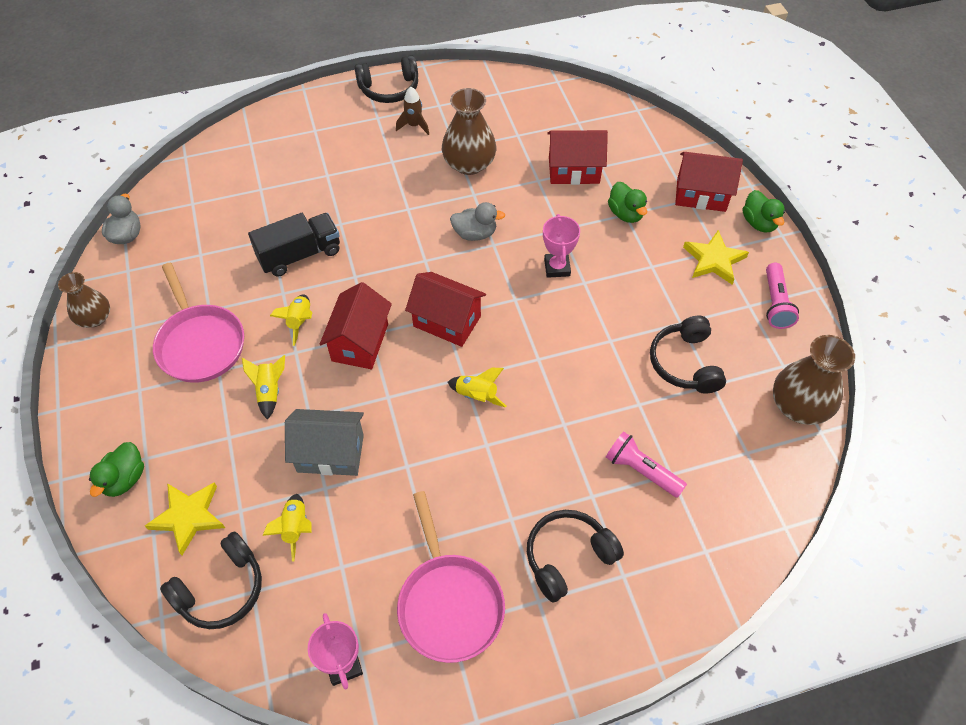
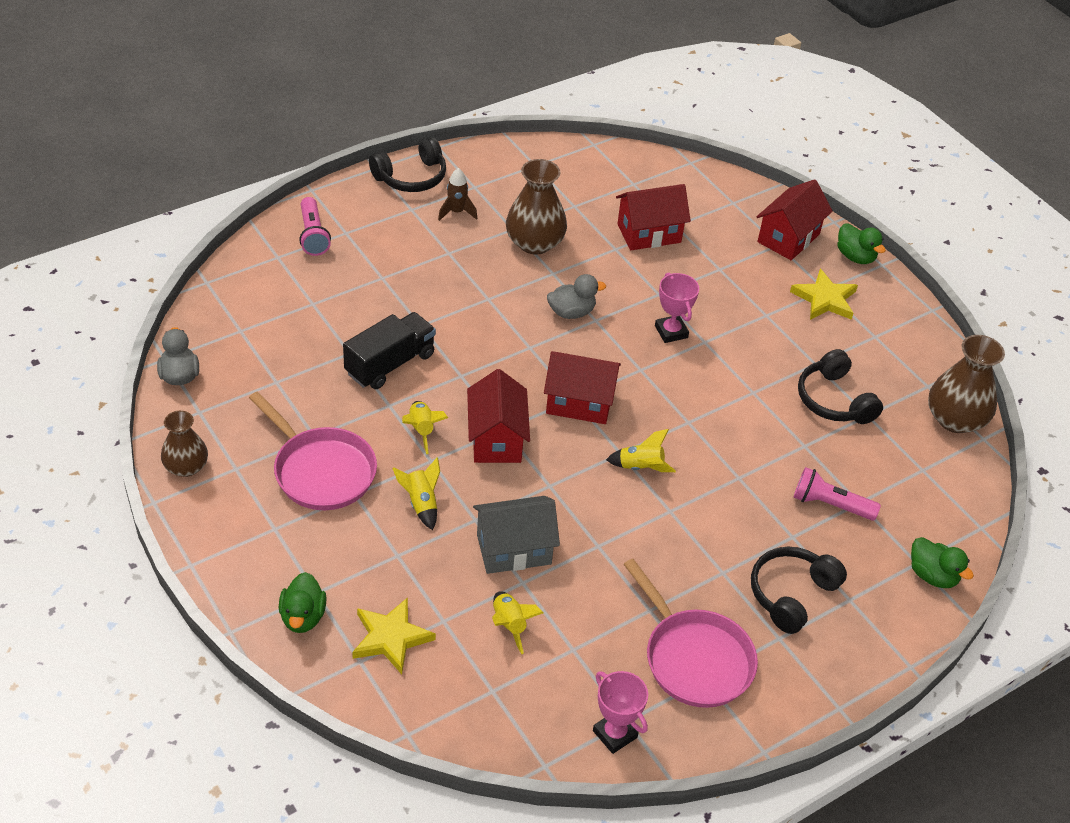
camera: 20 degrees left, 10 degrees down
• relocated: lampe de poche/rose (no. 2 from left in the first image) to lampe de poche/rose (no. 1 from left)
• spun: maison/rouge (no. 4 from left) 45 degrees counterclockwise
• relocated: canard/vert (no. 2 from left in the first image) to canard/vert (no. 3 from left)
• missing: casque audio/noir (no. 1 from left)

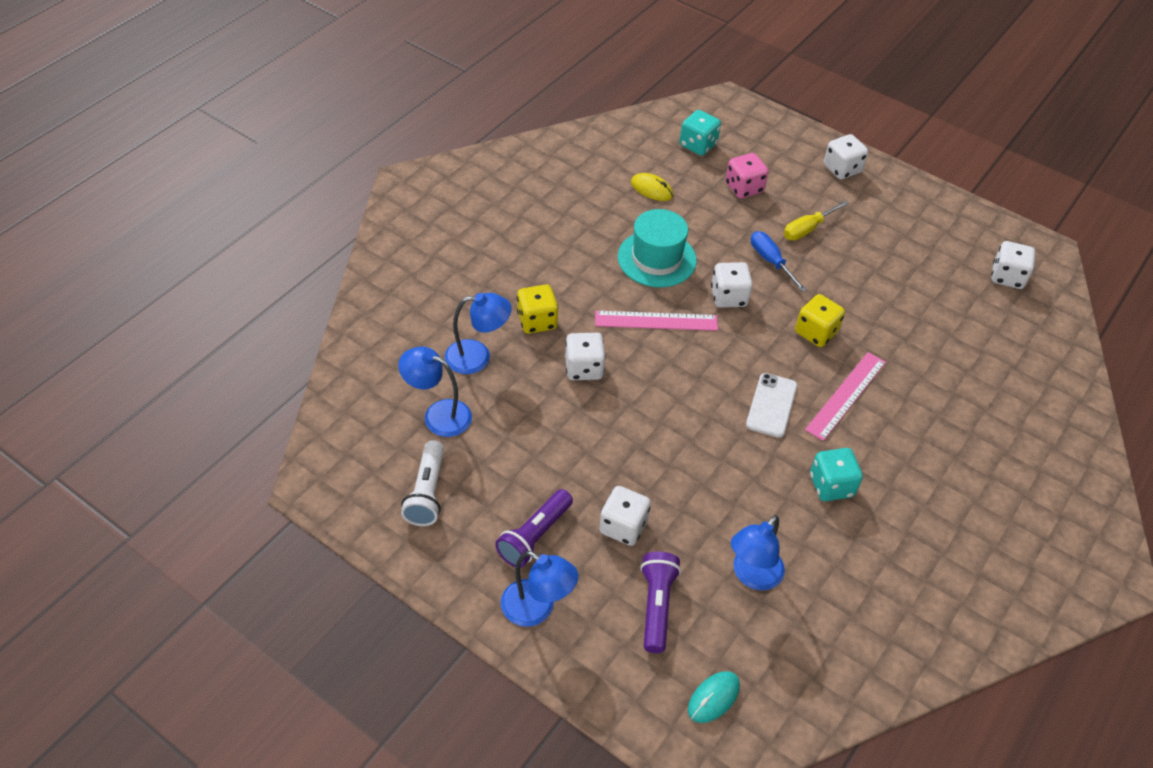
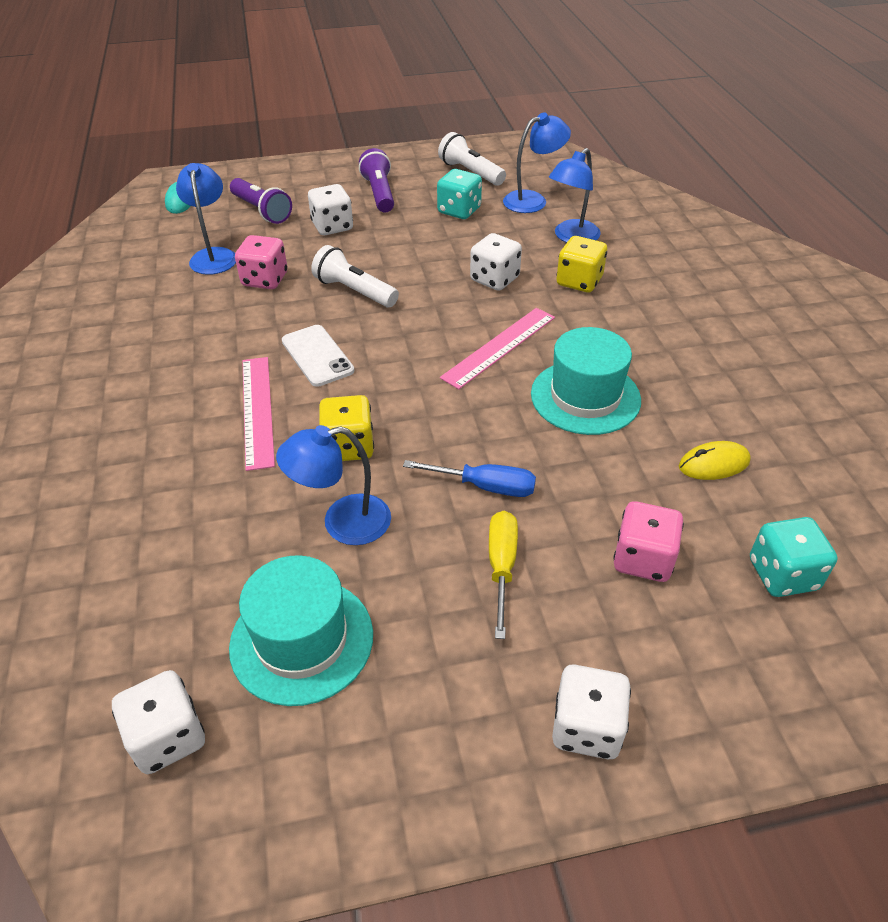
camera: 135 degrees right, 5 degrees down
• appeared: chapeau/turquoise (no. 1 from left)
• appeared: dé/rose (no. 1 from left)
• relocated: lampe/bleu (no. 3 from left in the first image) to lampe/bleu (no. 2 from left)
• appeared: lampe de poche/blanc (no. 1 from left)
• relocated: dé/turquoise (no. 2 from left in the first image) to dé/turquoise (no. 1 from left)
• missing: dé/blanc (no. 3 from left)

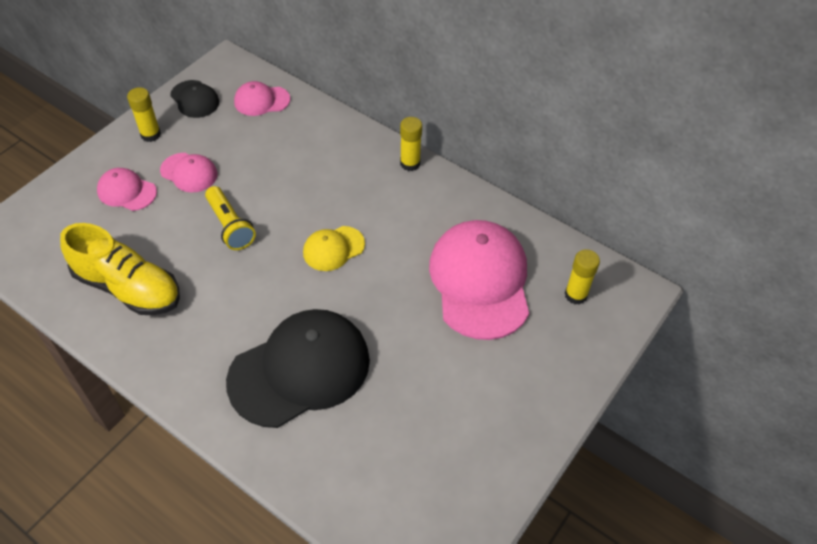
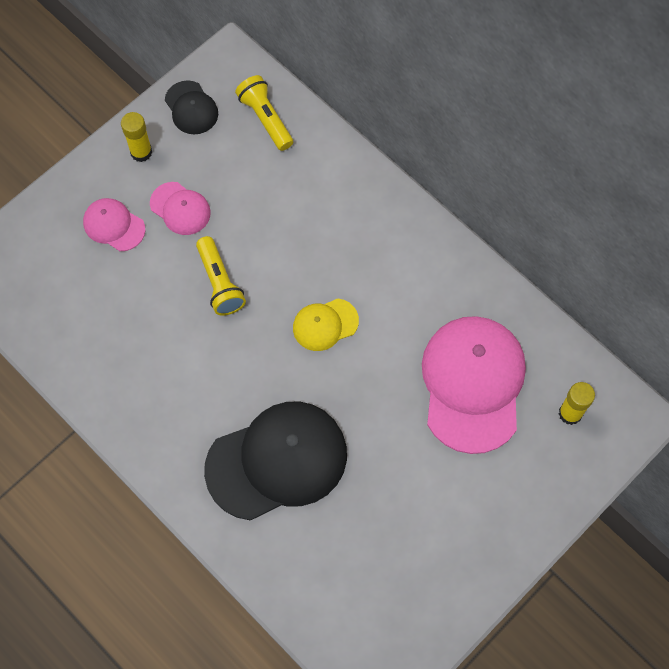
camera: 10 degrees right, 15 degrees up
• exchanged: casquette/rose (no. 3 from left) to lampe de poche/jaune (no. 2 from left)
• missing: chaussure/jaune
• missing: bâton de colle/jaune (no. 2 from left)

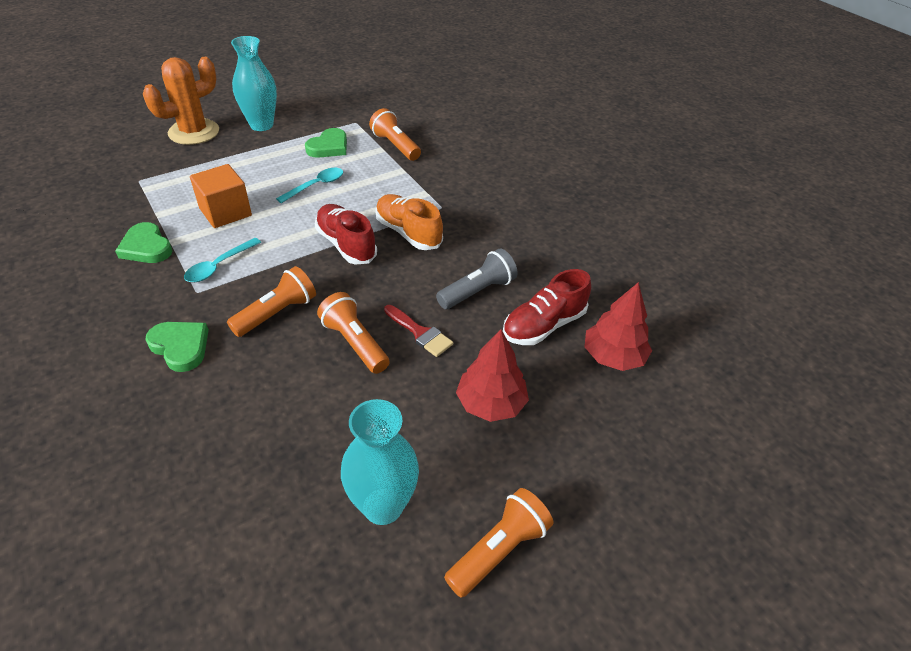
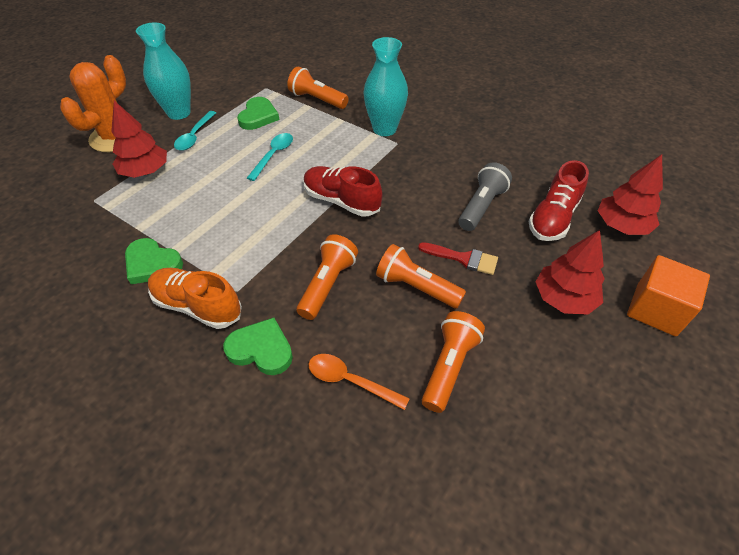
camera: 20 degrees left, 5 degrees up
• appeared: arbre/rouge (no. 1 from left)
• relocated: chaussure/orange
• relocated: cuillère/turquoise (no. 1 from left)
• appeared: cuillère/orange
• relocated: vase/turquoise (no. 2 from left)
• relocated: lampe de poche/orange (no. 4 from left)
• relocated: cube/orange

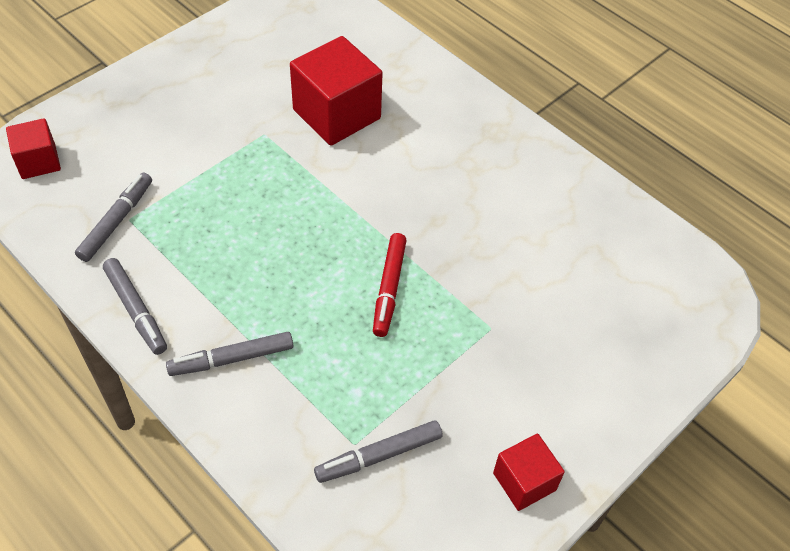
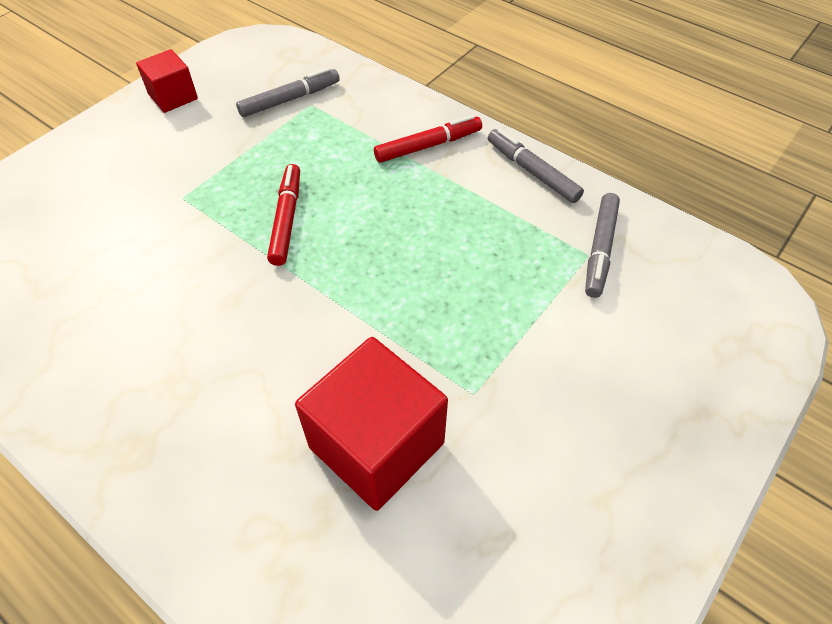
camera: 175 degrees right, 0 degrees up
• colour: feutre/gris (no. 3 from left) to feutre/rouge (no. 2 from left)
• missing: cube/rouge (no. 1 from left)

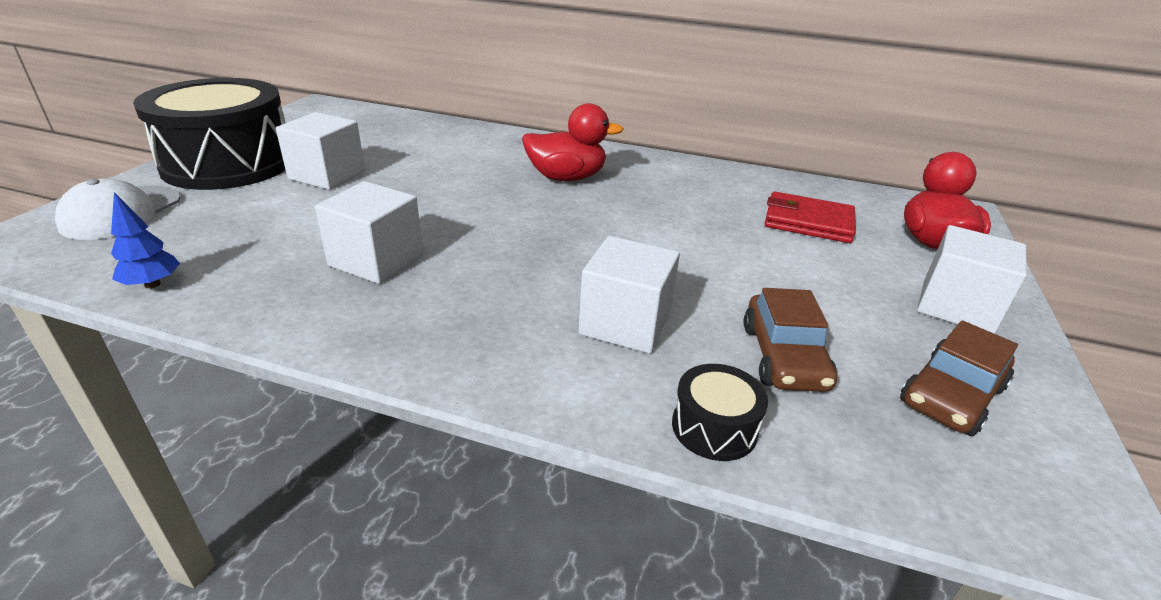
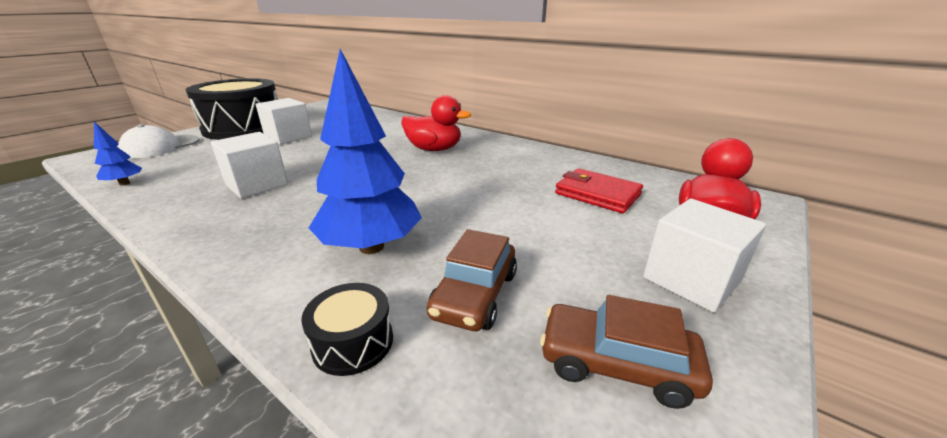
camera: 20 degrees right, 5 degrees down
• exchanged: cube/blanc (no. 3 from left) to arbre/bleu (no. 2 from left)
• spun: voiture/marron (no. 2 from left) 45 degrees clockwise

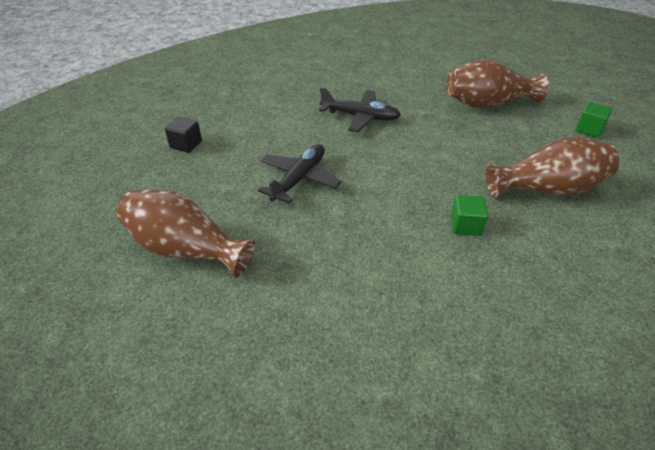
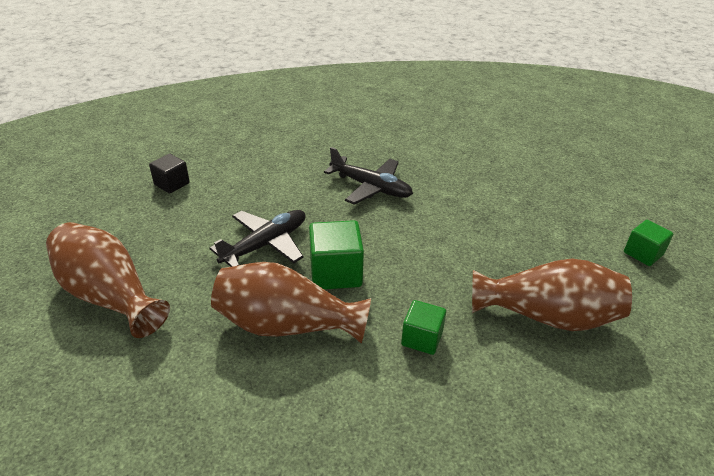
camera: 15 degrees right, 5 degrees down
• relocated: vase/marron (no. 2 from left)
• appeared: cube/vert (no. 1 from left)

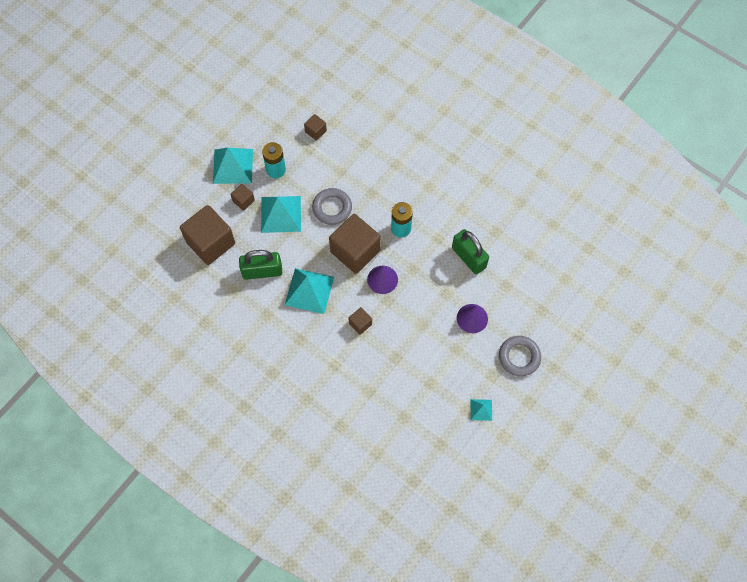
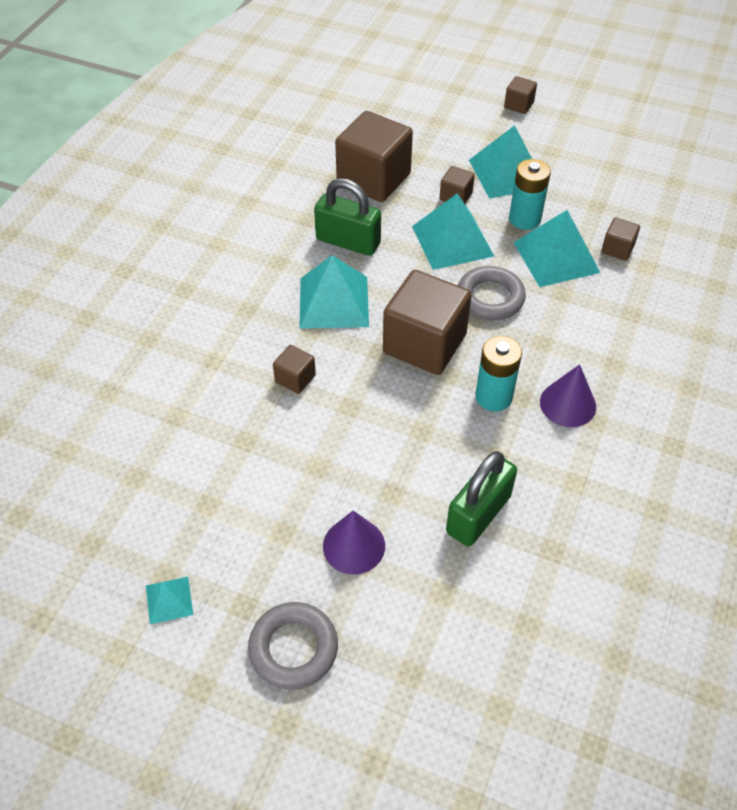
camera: 75 degrees right, 15 degrees down
• spun: cadenas/vert (no. 1 from left) 45 degrees counterclockwise
• appeared: cube/marron (no. 5 from left)
• appeared: pyramide/turquoise (no. 5 from left)
• relocated: cône/violet (no. 1 from left in the first image) to cône/violet (no. 2 from left)

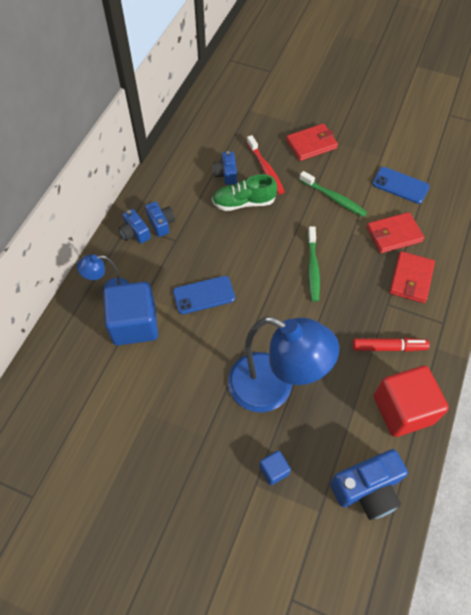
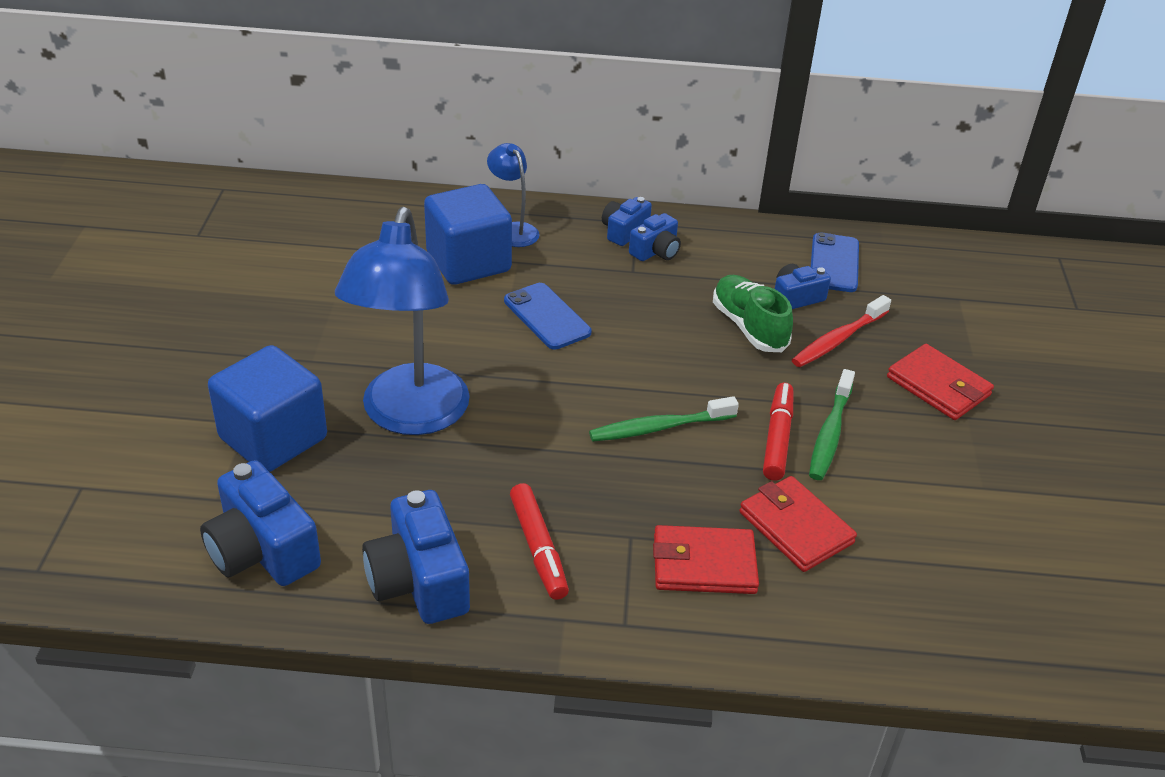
camera: 70 degrees right, 20 degrees down
• size: cube/bleu (no. 2 from left in the first image) x2.20
• exchanged: cube/rouge to appareil photo/bleu (no. 2 from left)
• appeared: feutre/rouge (no. 2 from left)
• relocated: téléphone/bleu (no. 2 from left)

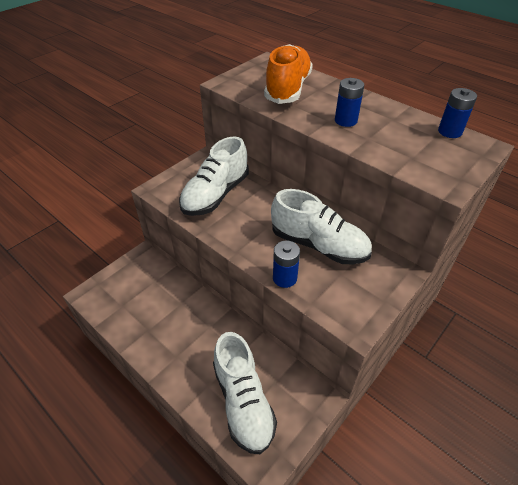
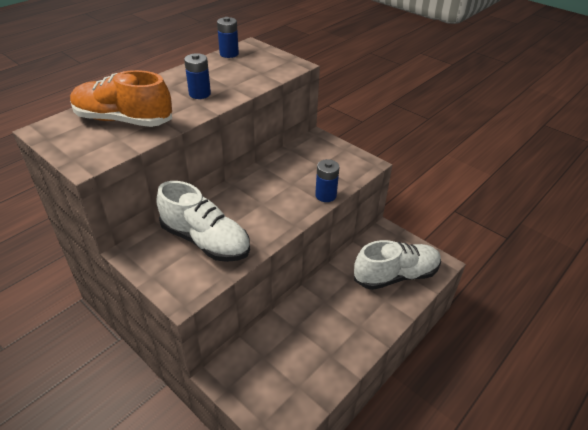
camera: 90 degrees left, 5 degrees down
• missing: chaussure/blanc (no. 3 from left)

